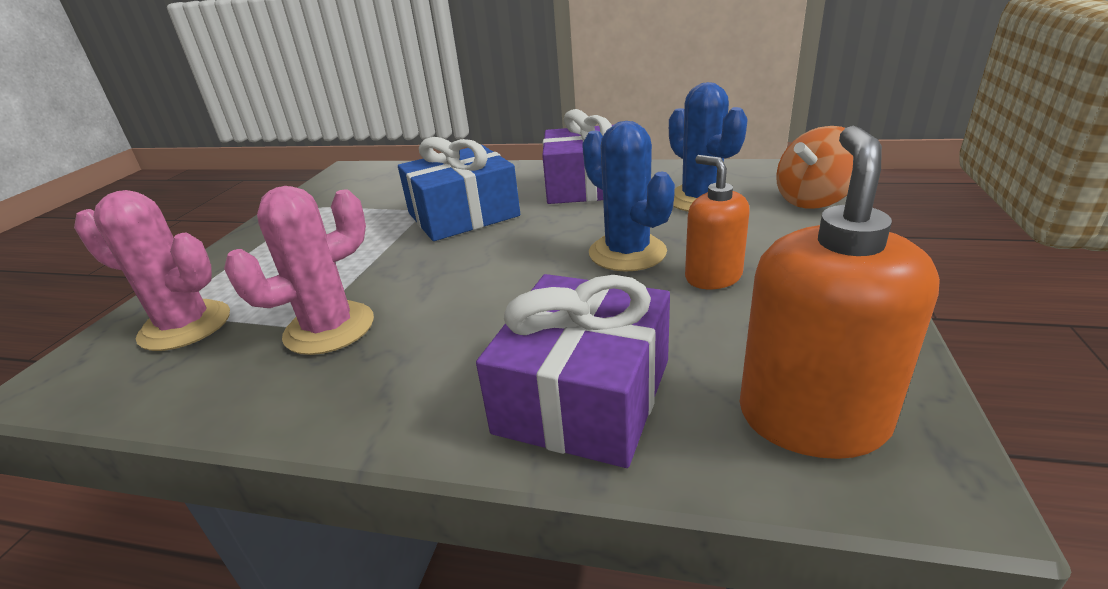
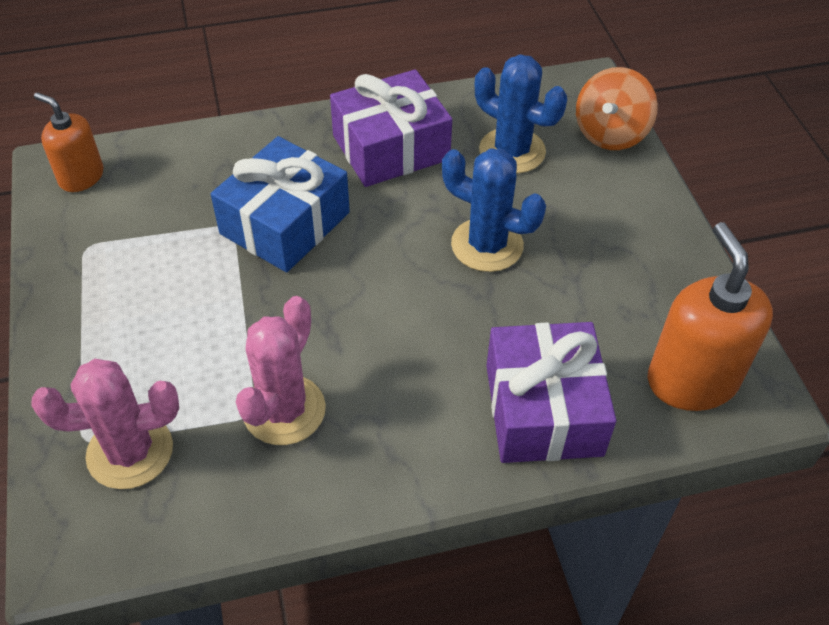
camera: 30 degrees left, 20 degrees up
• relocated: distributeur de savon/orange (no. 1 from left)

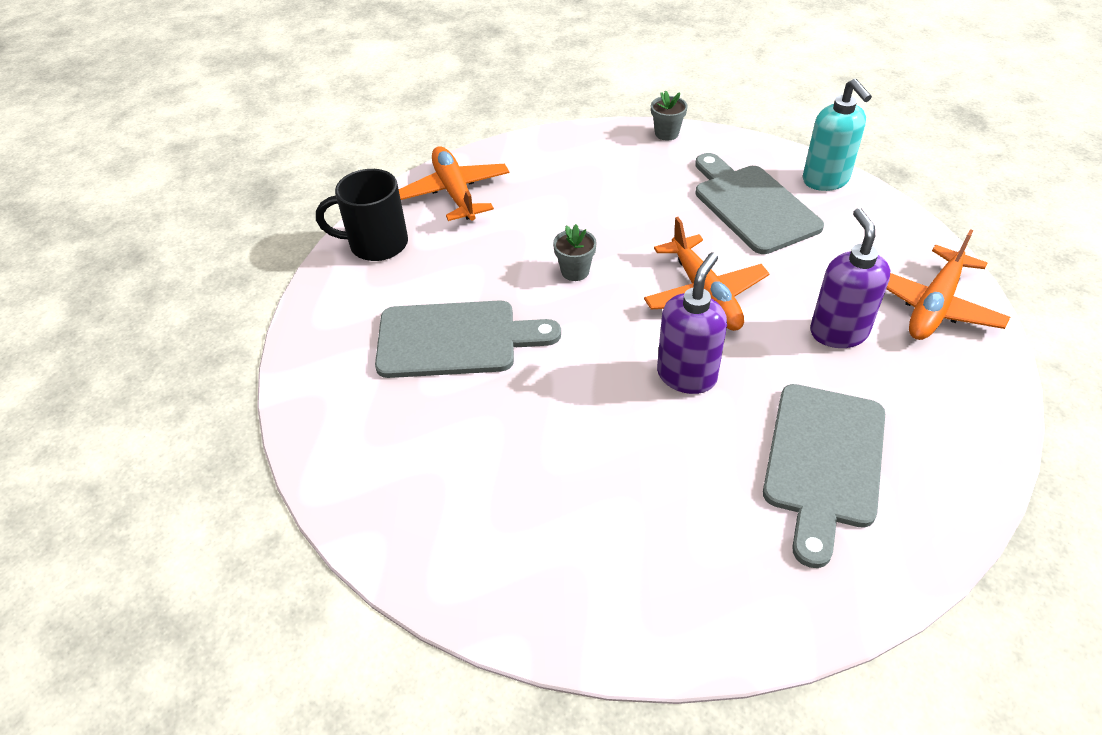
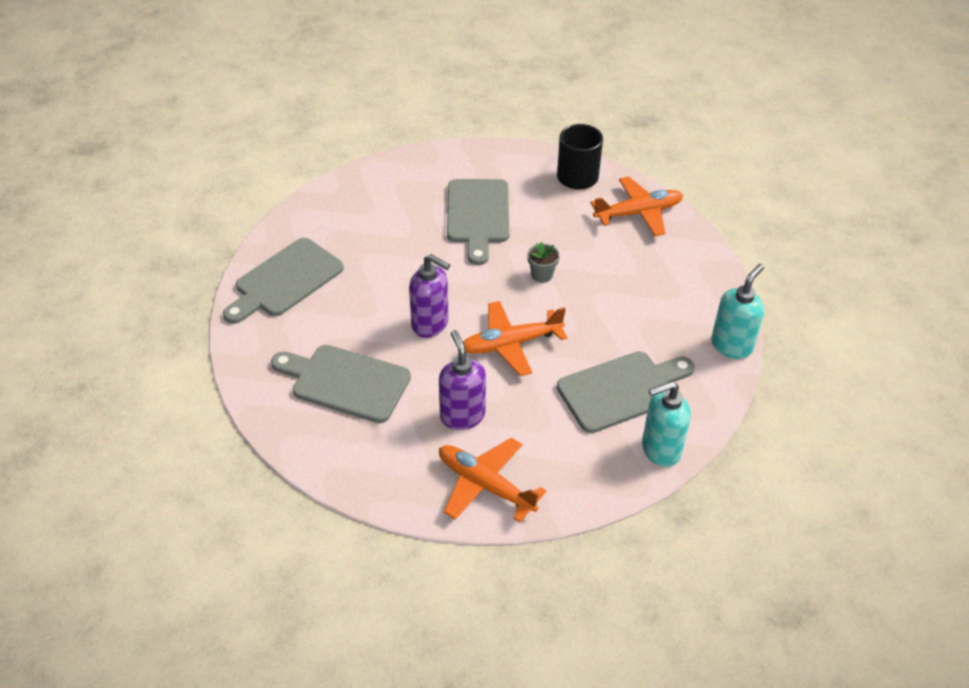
camera: 90 degrees right, 0 degrees up
• appeared: planche à découper/gris (no. 1 from left)
• spun: distributeur de savon/violet (no. 2 from left) 105 degrees counterclockwise
• exchanged: pot de fleurs/gris (no. 2 from left) to distributeur de savon/turquoise (no. 2 from left)

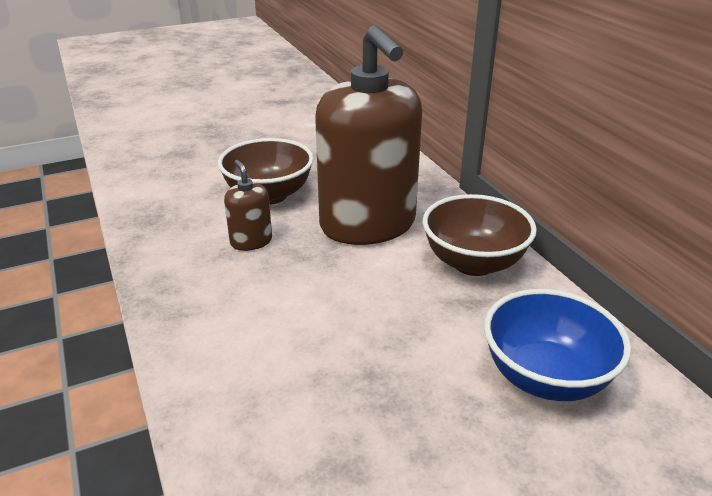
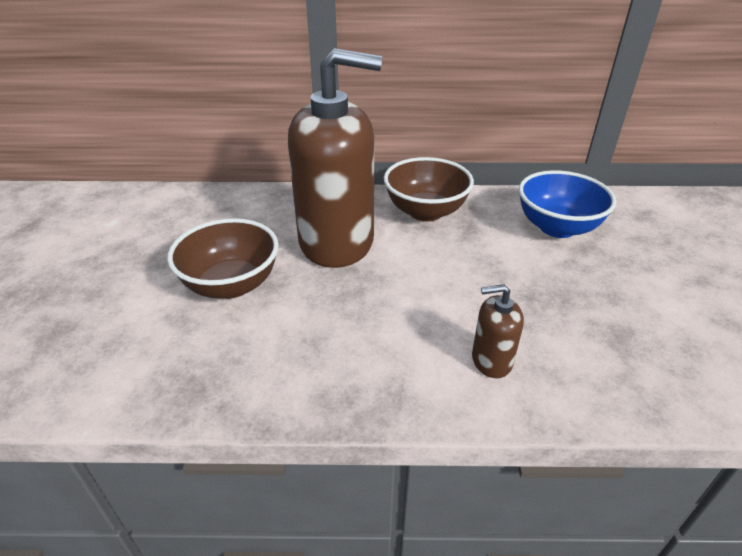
camera: 65 degrees left, 5 degrees up
• relocated: distributeur de savon/marron (no. 1 from left in the first image) to distributeur de savon/marron (no. 2 from left)

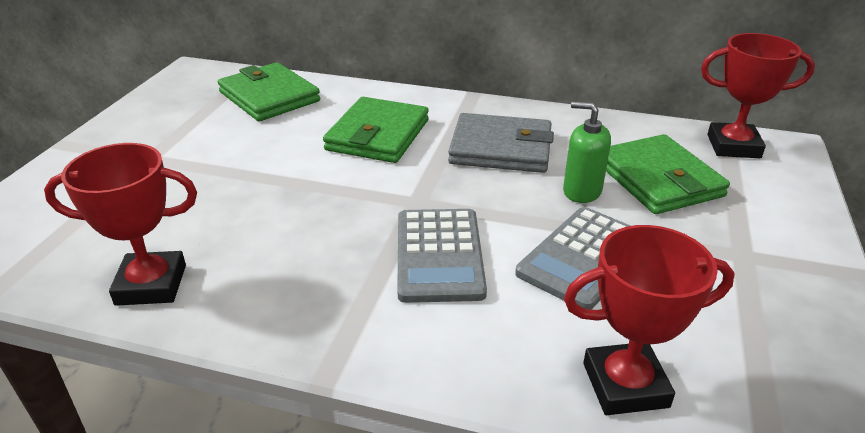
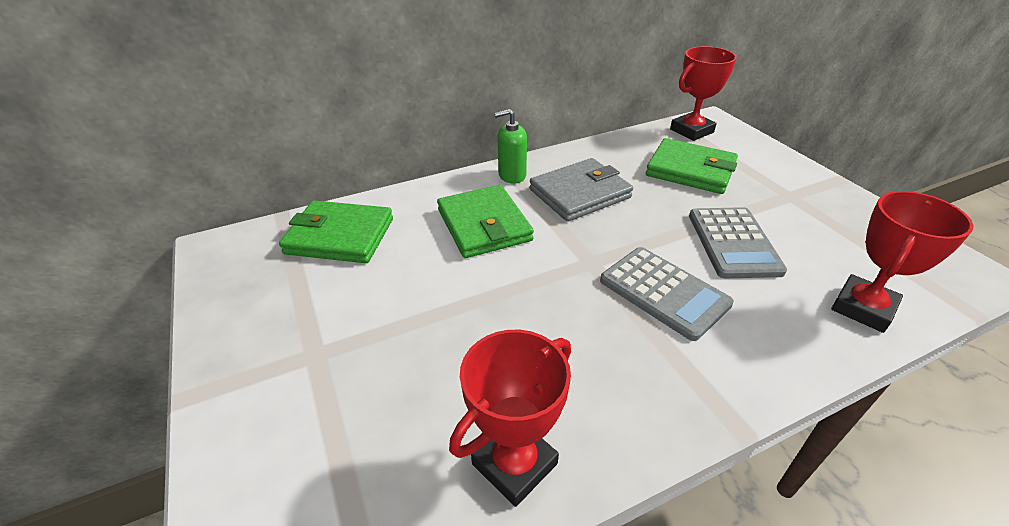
camera: 40 degrees left, 5 degrees up
• relocated: distributeur de savon/vert

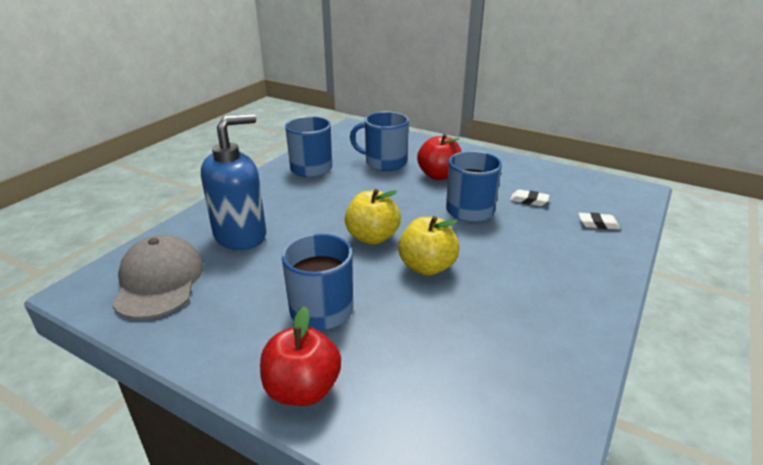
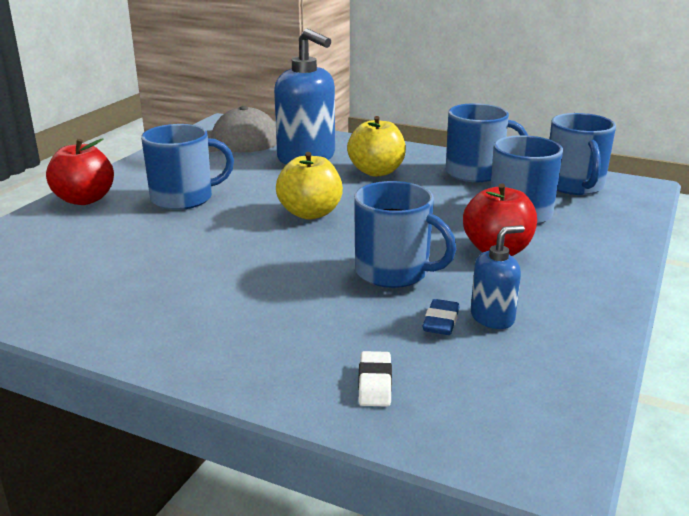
camera: 85 degrees right, 5 degrees down
• relocated: pomme/jaune (no. 2 from left)
• colour: gomme/blanc (no. 1 from left) to gomme/bleu
• appeared: distributeur de savon/bleu (no. 2 from left)
• appeared: tasse/bleu (no. 5 from left)

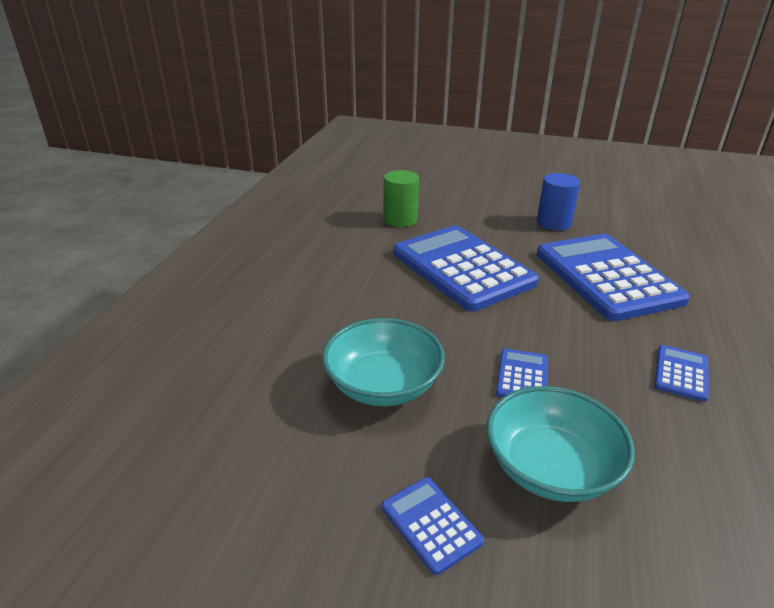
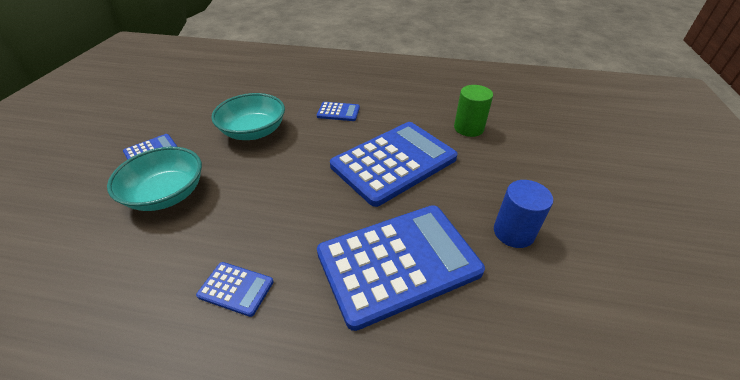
camera: 85 degrees right, 10 degrees up
• relocated: calculatrice/bleu (no. 3 from left)

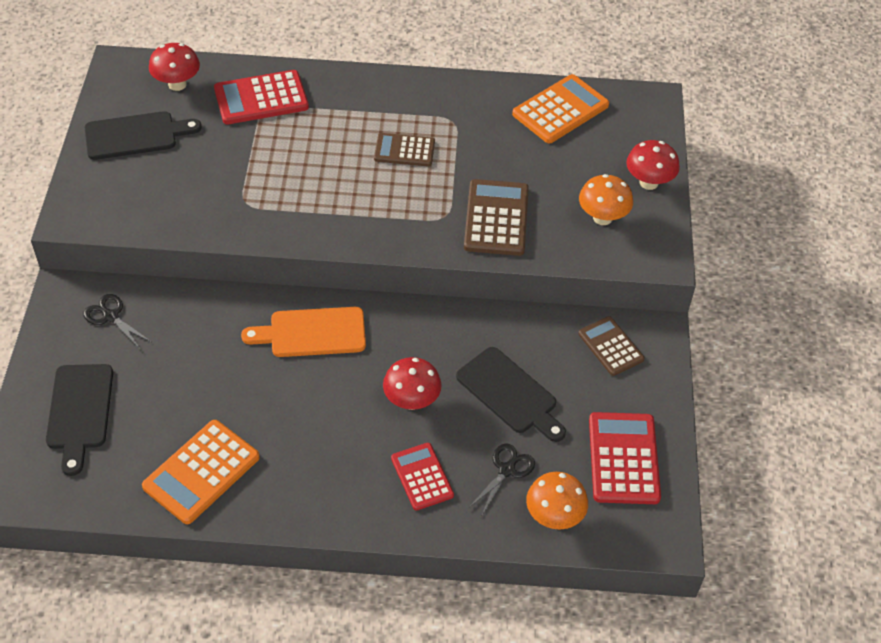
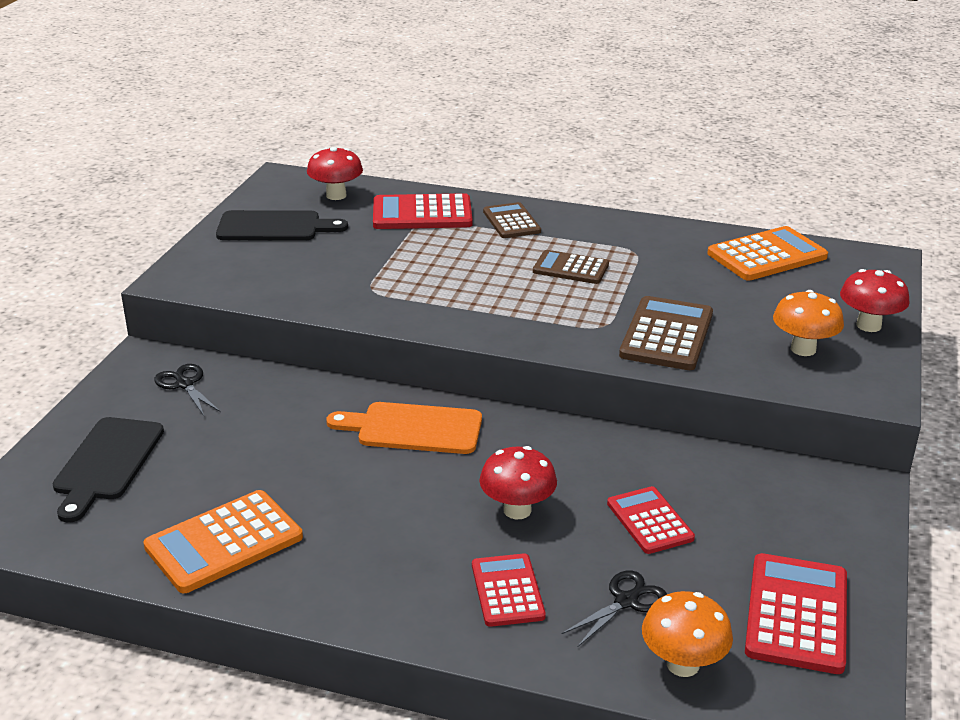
camera: 15 degrees right, 20 degrees down
• relocated: calculatrice/marron (no. 3 from left in the first image) to calculatrice/marron (no. 1 from left)
• exchanged: planche à découper/noir (no. 3 from left) to calculatrice/rouge (no. 3 from left)

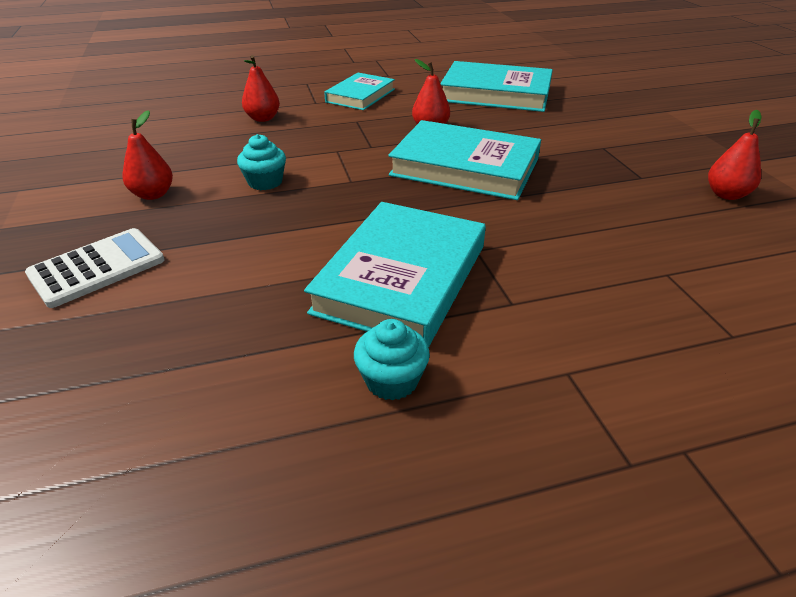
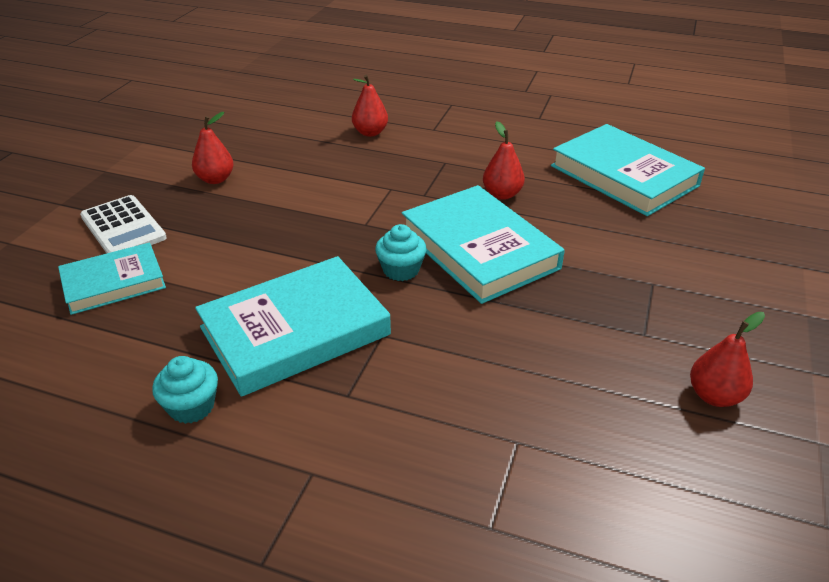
camera: 35 degrees right, 0 degrees up
• relocated: livre/turquoise (no. 1 from left)
• spun: calculatrice/blanc 60 degrees clockwise
• relocated: muffin/turquoise (no. 1 from left in the first image) to muffin/turquoise (no. 2 from left)

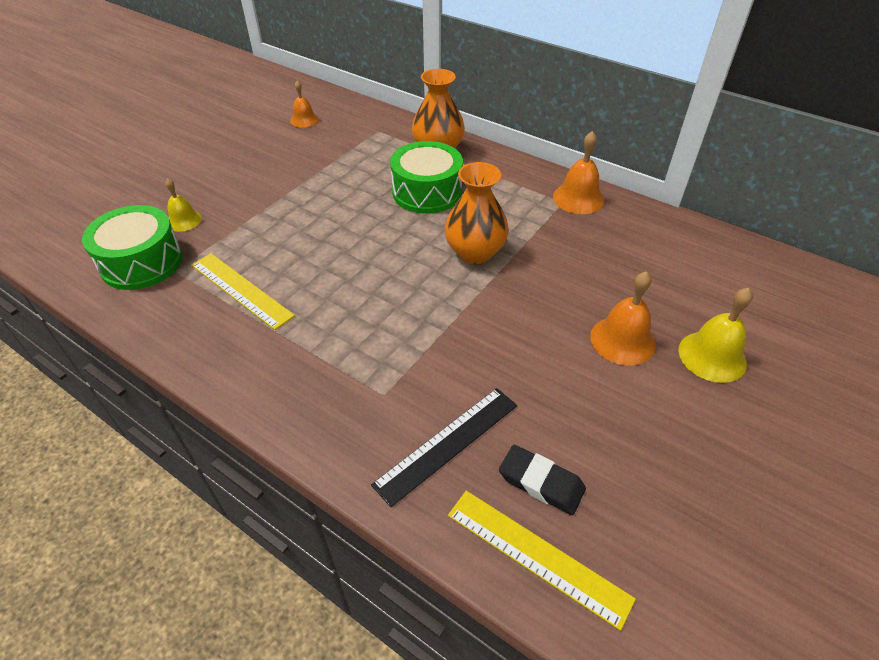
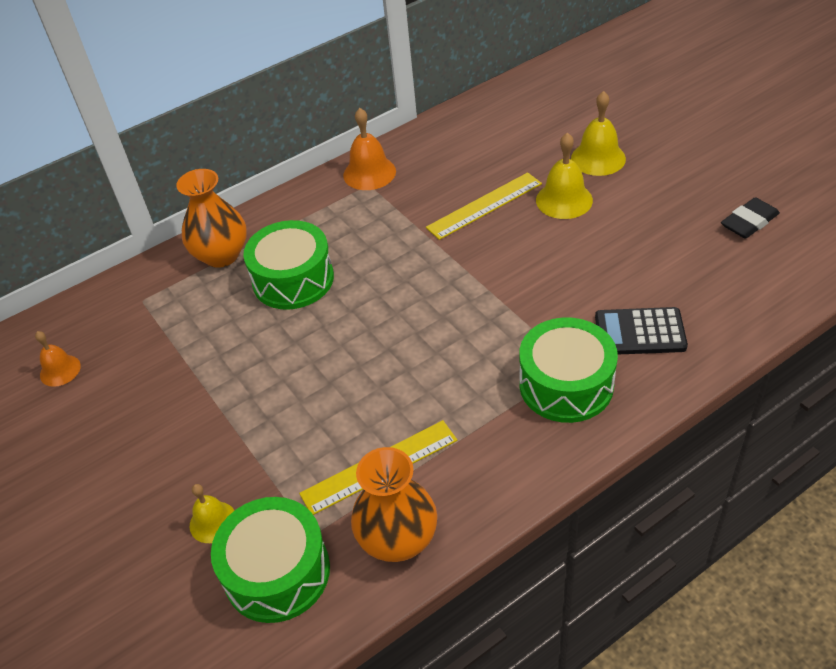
camera: 65 degrees left, 0 degrees up
• relocated: vase/orange (no. 2 from left)
• relocated: règle/jaune (no. 2 from left)
• appeared: tambour/vert (no. 3 from left)
• colour: cloche/orange (no. 3 from left) to cloche/jaune (no. 2 from left)
• exchanged: règle/noir to calculatrice/noir
• relocated: gomme/noir

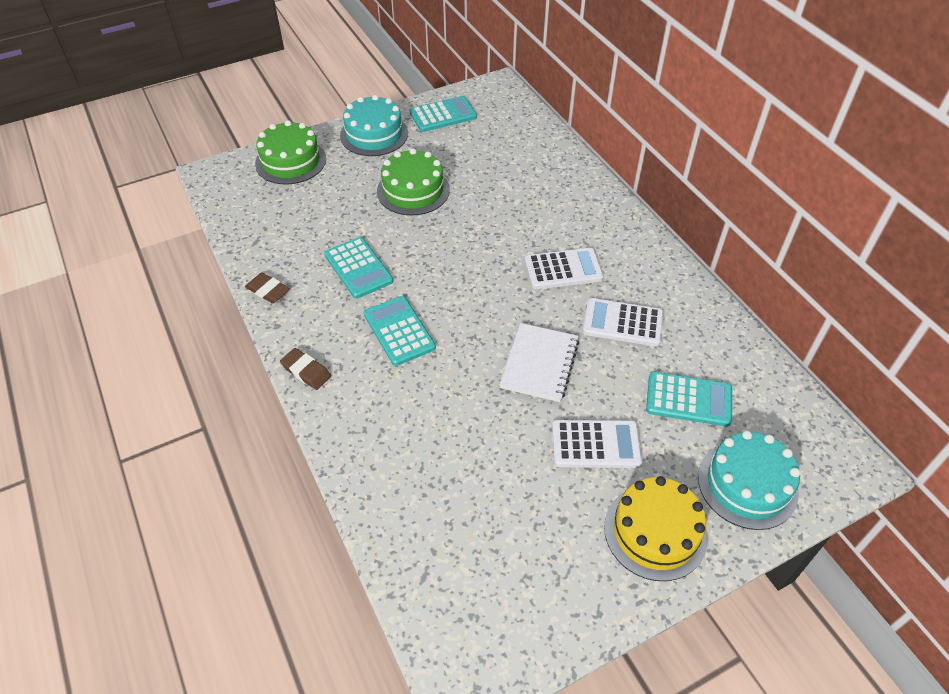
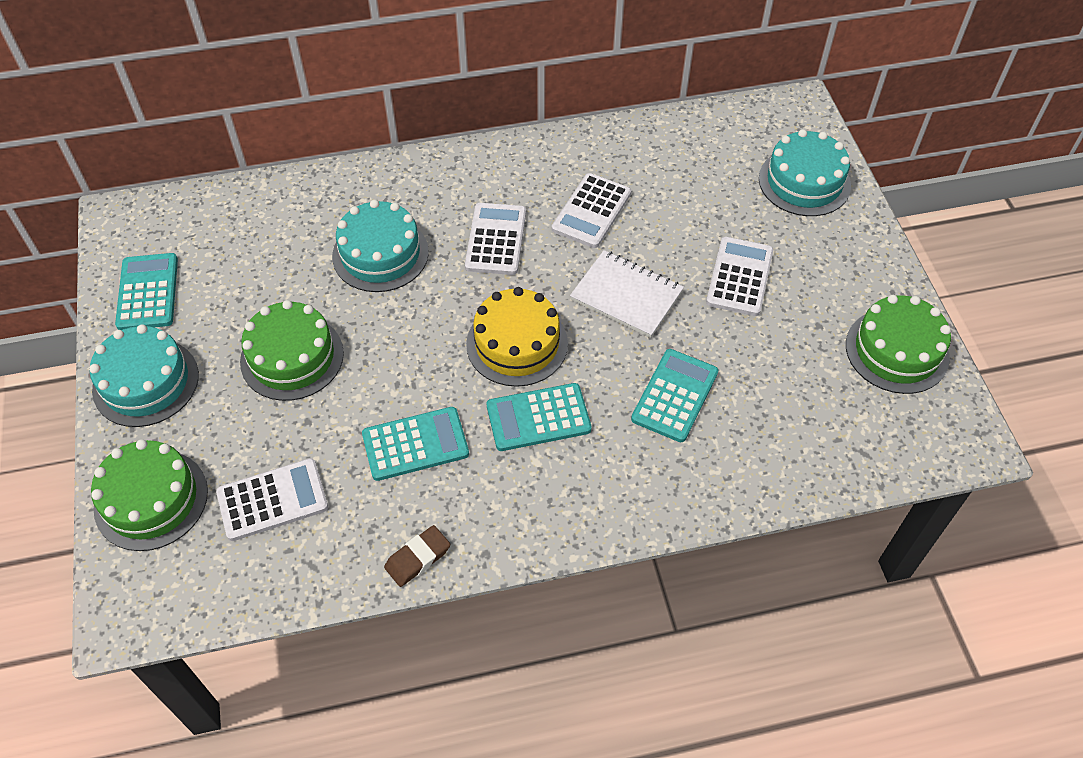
camera: 75 degrees left, 5 degrees up
• appeared: calculatrice/blanc (no. 1 from left)
• appeared: gâteau/turquoise (no. 2 from left)
• relocated: gâteau/jaune
• relocated: calculatrice/turquoise (no. 4 from left)
• appeared: gâteau/vert (no. 3 from left)
• missing: gomme/marron (no. 2 from left)

